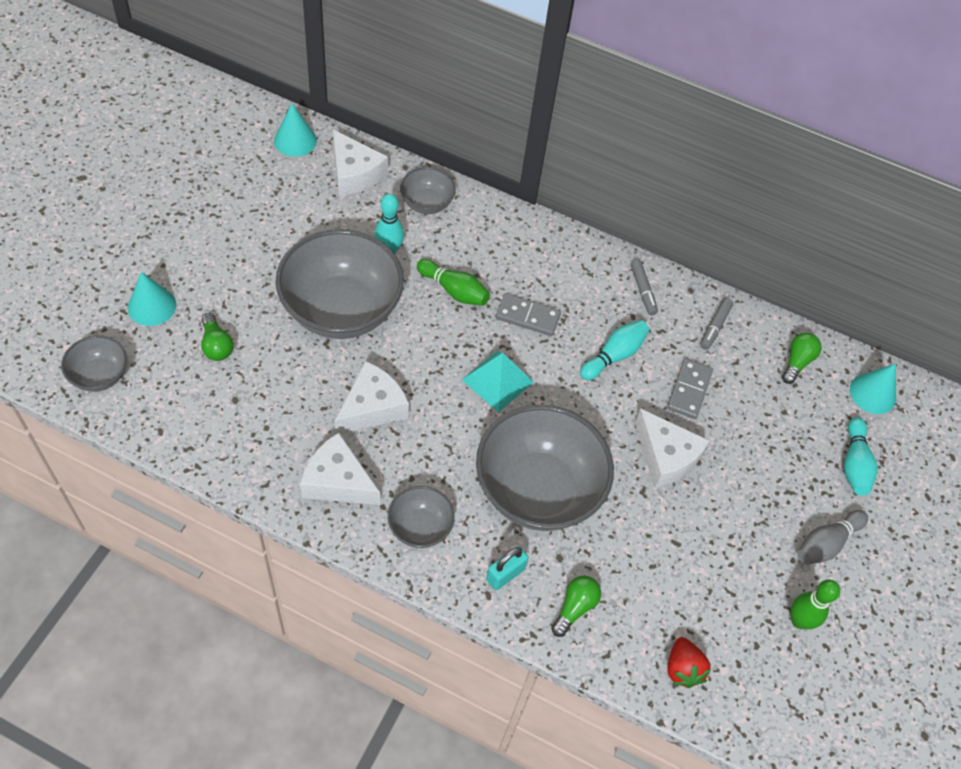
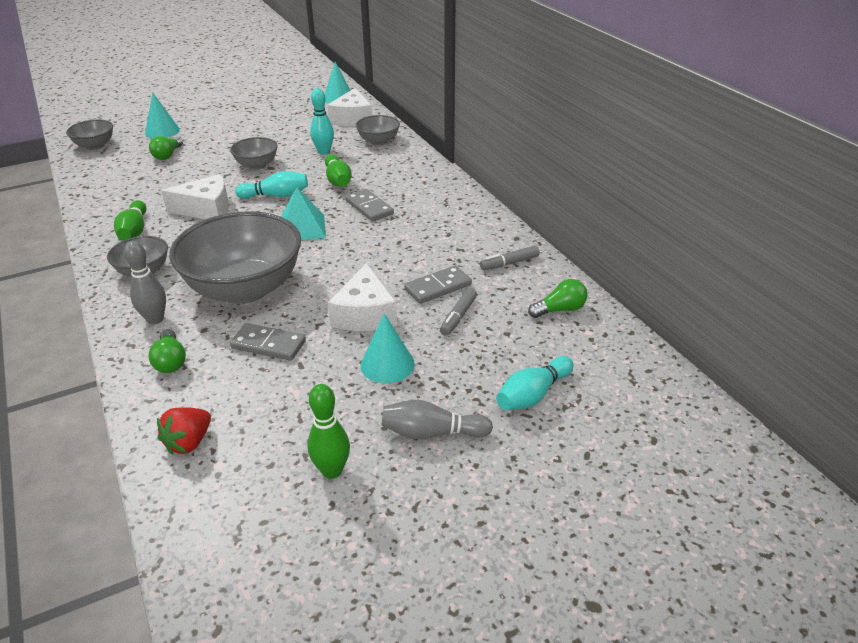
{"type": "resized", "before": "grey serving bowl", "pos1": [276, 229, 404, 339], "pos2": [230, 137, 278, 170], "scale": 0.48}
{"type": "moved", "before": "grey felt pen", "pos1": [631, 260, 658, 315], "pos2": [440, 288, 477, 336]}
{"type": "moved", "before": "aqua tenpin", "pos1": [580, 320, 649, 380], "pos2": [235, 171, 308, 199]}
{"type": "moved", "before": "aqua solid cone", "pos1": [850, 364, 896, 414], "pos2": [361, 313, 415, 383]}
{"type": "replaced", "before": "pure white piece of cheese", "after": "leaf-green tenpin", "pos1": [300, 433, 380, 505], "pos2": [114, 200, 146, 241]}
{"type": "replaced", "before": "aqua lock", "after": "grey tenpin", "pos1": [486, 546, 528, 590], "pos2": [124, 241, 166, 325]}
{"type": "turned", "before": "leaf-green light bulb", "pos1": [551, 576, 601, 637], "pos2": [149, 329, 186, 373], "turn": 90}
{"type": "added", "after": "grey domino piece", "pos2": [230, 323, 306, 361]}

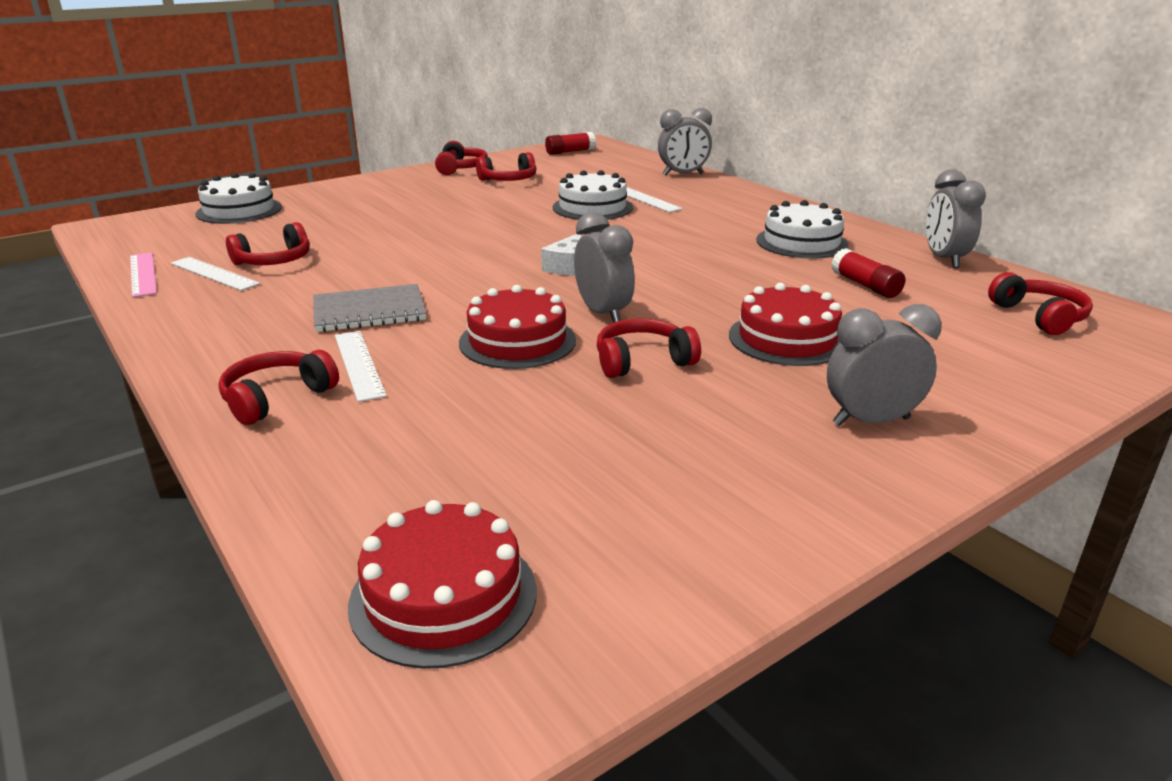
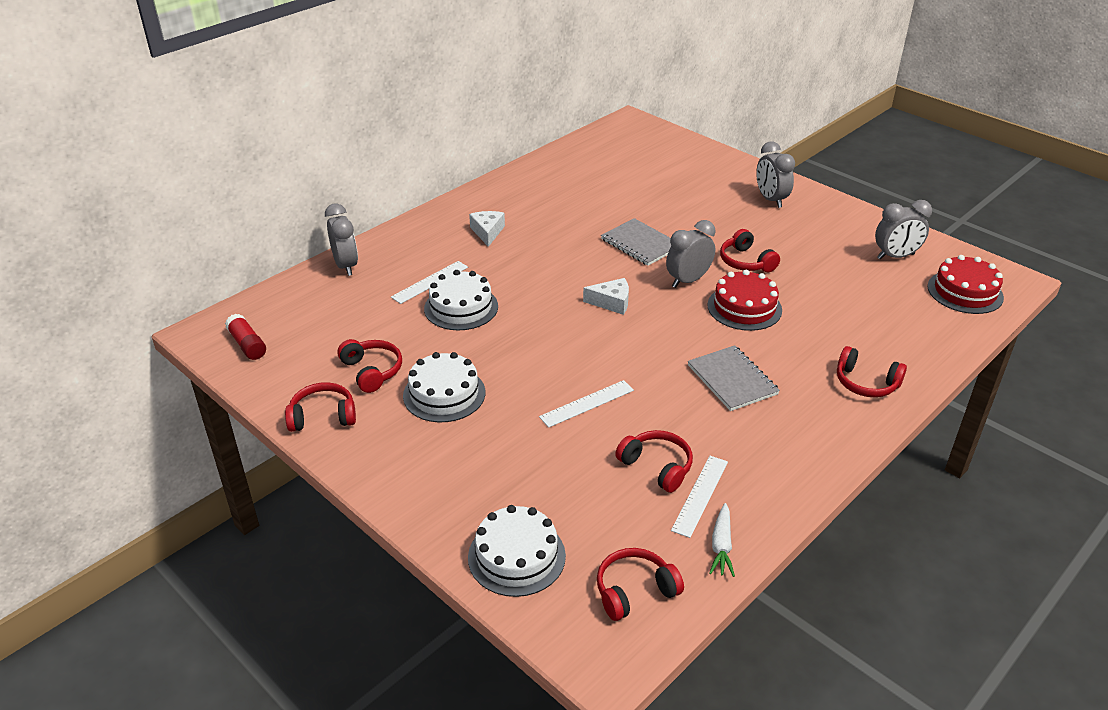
{"type": "moved", "before": "grey clock", "pos1": [926, 169, 986, 268], "pos2": [875, 200, 932, 260]}
{"type": "moved", "before": "pure white gateau", "pos1": [756, 200, 849, 259], "pos2": [403, 352, 485, 422]}
{"type": "removed", "before": "scarlet stick of glue", "pos1": [831, 248, 905, 298]}
{"type": "replaced", "before": "pink straightedge", "after": "pure white toy carrot", "pos1": [130, 252, 157, 298], "pos2": [709, 503, 735, 577]}
{"type": "moved", "before": "scarlet headphones", "pos1": [988, 272, 1093, 335], "pos2": [597, 548, 684, 621]}
{"type": "removed", "before": "scarlet gateau", "pos1": [729, 283, 842, 366]}
{"type": "moved", "before": "pure white straightedge", "pos1": [335, 331, 387, 402], "pos2": [539, 380, 634, 428]}
{"type": "added", "after": "pure white piece of cheese", "pos2": [469, 211, 505, 247]}
{"type": "added", "after": "grey notepad", "pos2": [601, 218, 671, 266]}

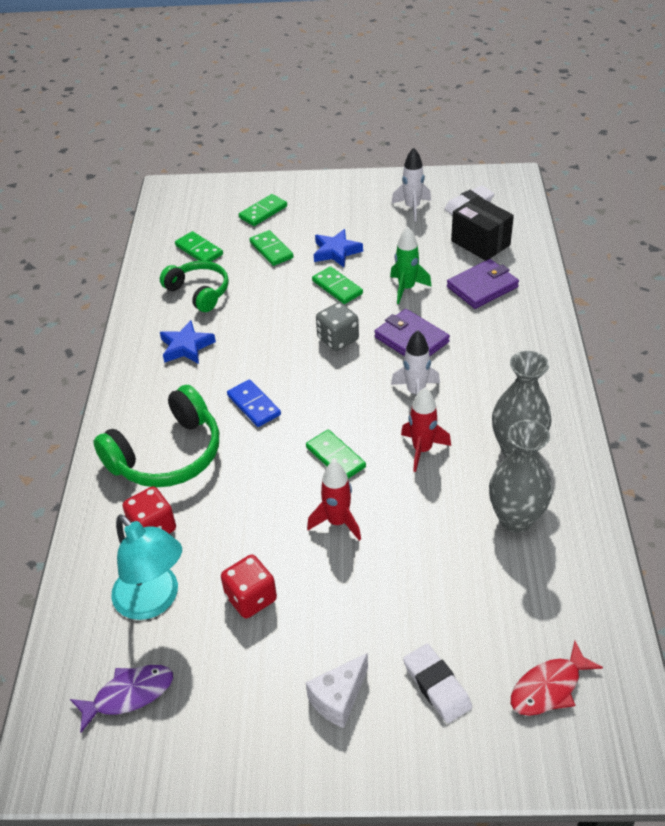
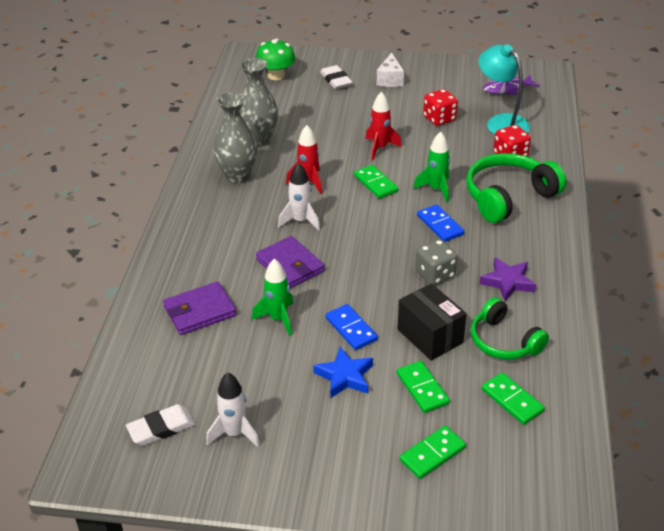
{"type": "moved", "before": "black box", "pos1": [451, 196, 514, 261], "pos2": [397, 283, 467, 360]}
{"type": "recoloured", "before": "leaf-green domino piece", "after": "cobalt domino piece", "pos1": [312, 267, 363, 304], "pos2": [325, 304, 378, 350]}
{"type": "moved", "before": "grey die", "pos1": [316, 302, 359, 351], "pos2": [415, 239, 458, 285]}
{"type": "recoloured", "before": "cobalt star shape", "after": "royal purple star shape", "pos1": [160, 320, 216, 364], "pos2": [479, 257, 536, 301]}
{"type": "replaced", "before": "scarlet toy fish", "after": "leaf-green toadstool", "pos1": [511, 641, 603, 716], "pos2": [256, 39, 295, 80]}
{"type": "turned", "before": "pure white piece of cheese", "pos1": [306, 653, 368, 728], "pos2": [377, 52, 404, 87], "turn": 135}
{"type": "added", "after": "leaf-green toy rocket", "pos2": [413, 131, 450, 202]}

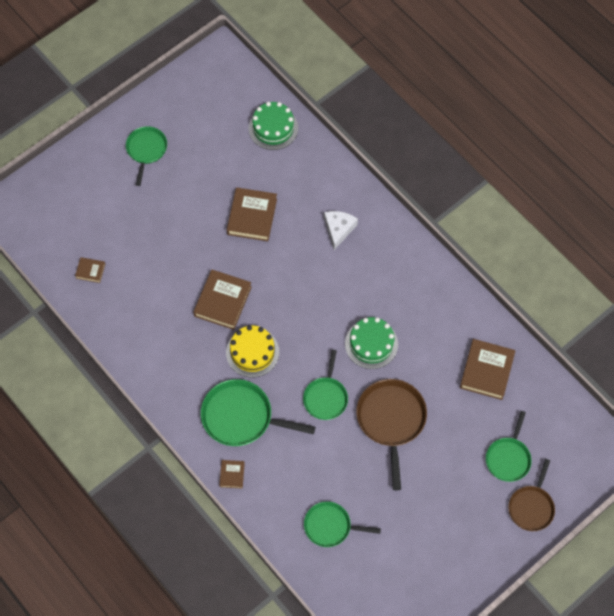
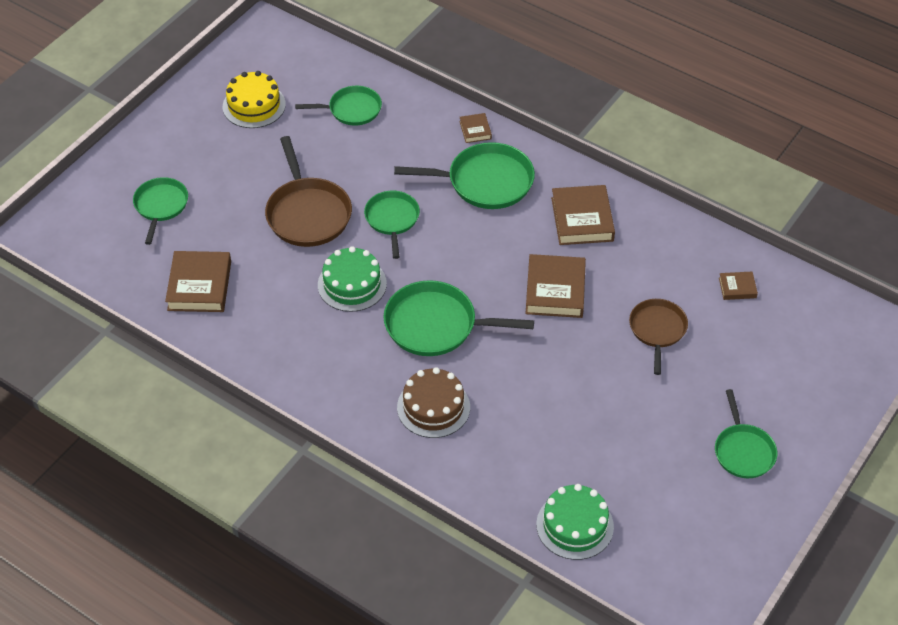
{"type": "moved", "before": "brown hardback", "pos1": [227, 187, 277, 241], "pos2": [551, 185, 615, 245]}
{"type": "replaced", "before": "pure white piece of cheese", "after": "brown gateau", "pos1": [324, 211, 358, 250], "pos2": [397, 367, 470, 438]}
{"type": "moved", "before": "bright yellow gateau", "pos1": [226, 325, 279, 377], "pos2": [223, 71, 286, 128]}
{"type": "moved", "before": "brown frying pan", "pos1": [508, 459, 555, 531], "pos2": [629, 299, 688, 375]}
{"type": "added", "after": "leaf-green frying pan", "pos2": [383, 280, 534, 356]}

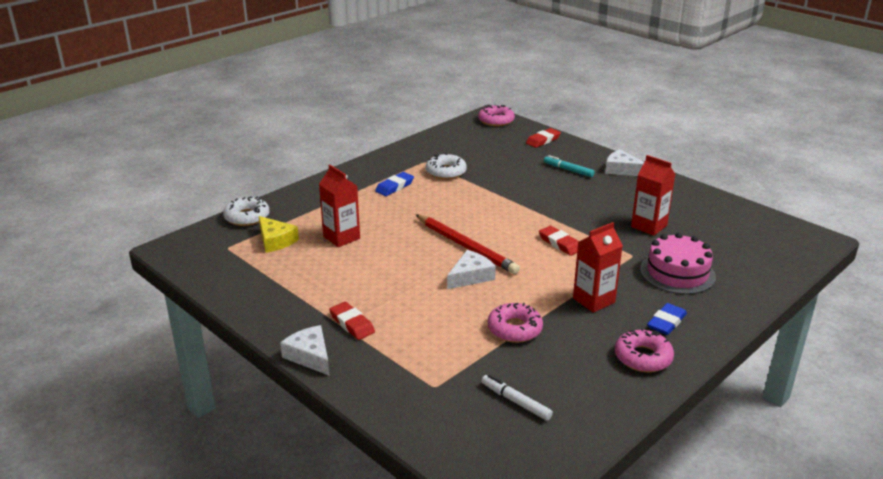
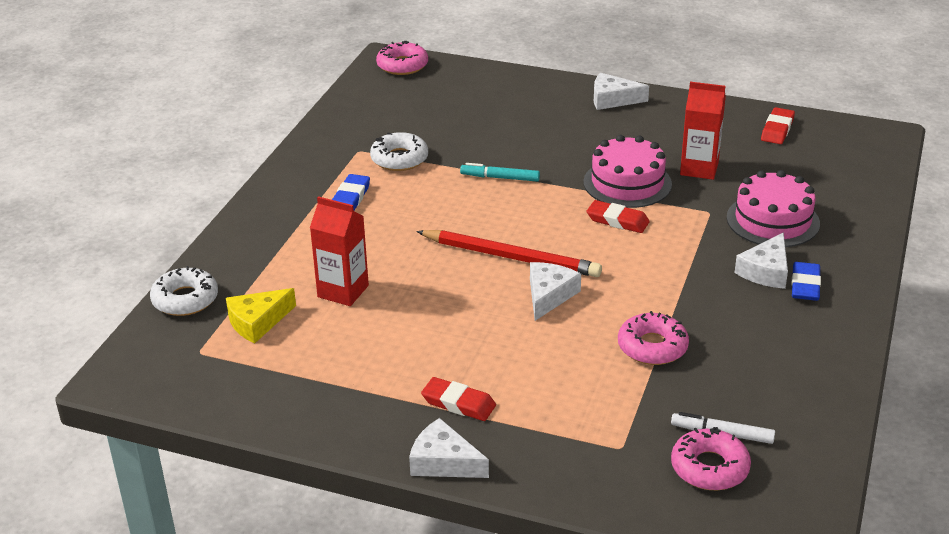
{"type": "moved", "before": "scarlet gum eraser", "pos1": [526, 128, 561, 148], "pos2": [761, 107, 795, 144]}
{"type": "moved", "before": "aqua felt pen", "pos1": [544, 155, 595, 177], "pos2": [460, 163, 540, 182]}
{"type": "turned", "before": "bright yellow piece of cheese", "pos1": [259, 216, 299, 253], "pos2": [226, 288, 296, 343], "turn": 120}
{"type": "removed", "before": "scarlet carton", "pos1": [573, 222, 623, 313]}
{"type": "moved", "before": "pink donut", "pos1": [615, 328, 674, 372], "pos2": [671, 427, 751, 490]}
{"type": "added", "after": "pink gateau", "pos2": [583, 135, 672, 208]}
{"type": "added", "after": "pure white piece of cheese", "pos2": [735, 233, 788, 289]}

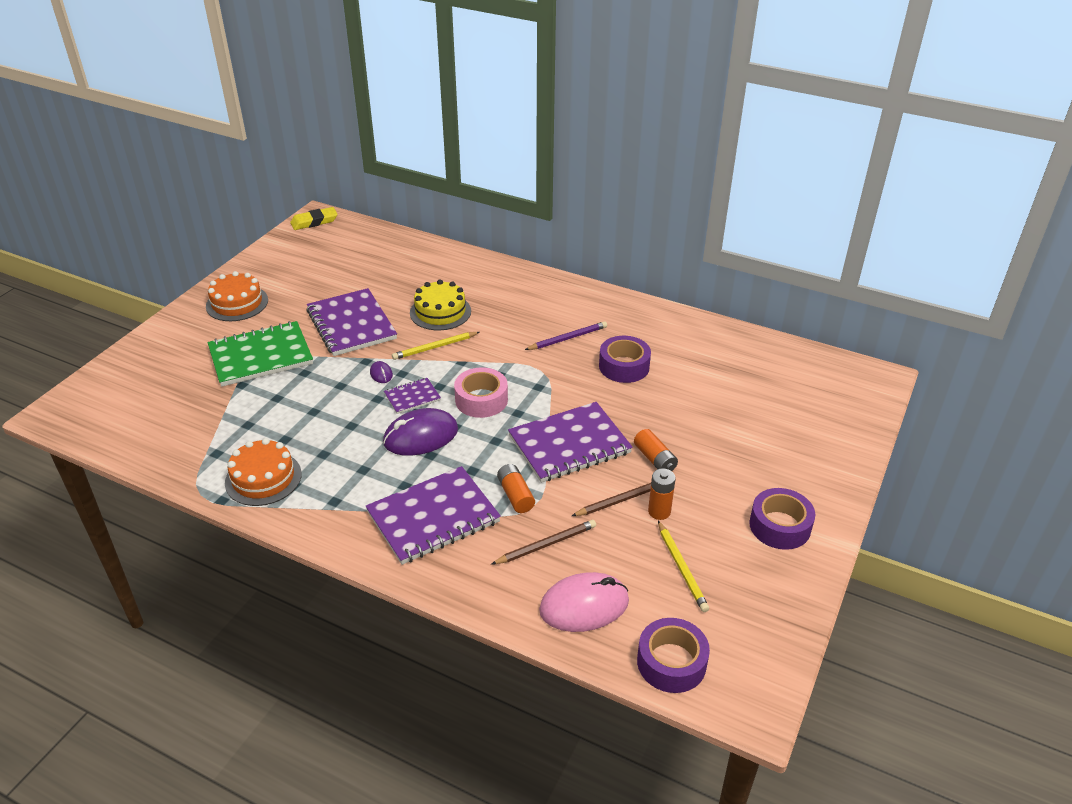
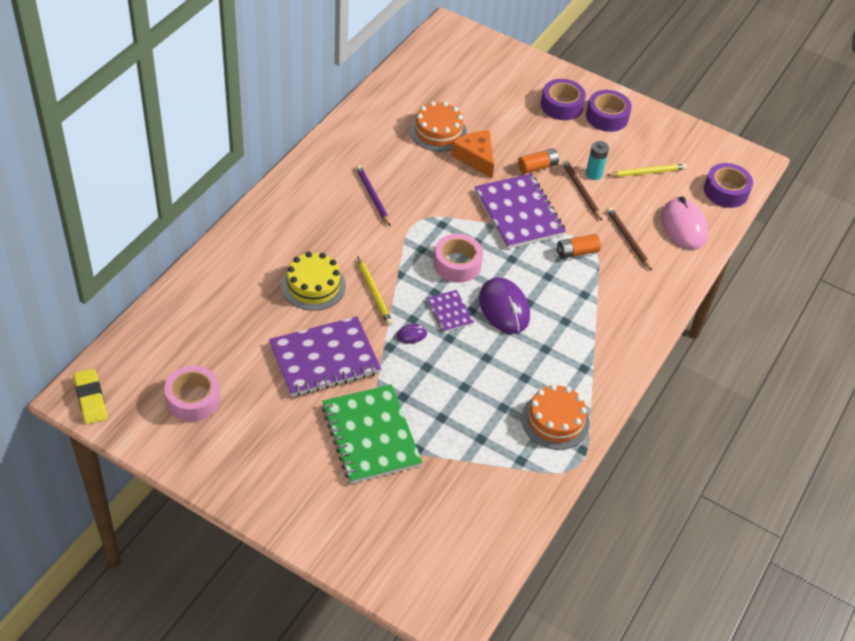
{"type": "moved", "before": "orange-coloured gateau", "pos1": [206, 271, 268, 321], "pos2": [410, 101, 467, 152]}
{"type": "moved", "before": "royal purple roll of tape", "pos1": [599, 336, 651, 383], "pos2": [541, 79, 586, 120]}
{"type": "removed", "before": "royal purple notepad", "pos1": [365, 466, 501, 565]}
{"type": "recoloured", "before": "orange-coloured power cell", "after": "aqua power cell", "pos1": [648, 468, 676, 520], "pos2": [586, 141, 609, 180]}
{"type": "added", "after": "orange-coloured piece of cheese", "pos2": [451, 130, 494, 178]}
{"type": "added", "after": "pink roll of tape", "pos2": [164, 365, 220, 422]}

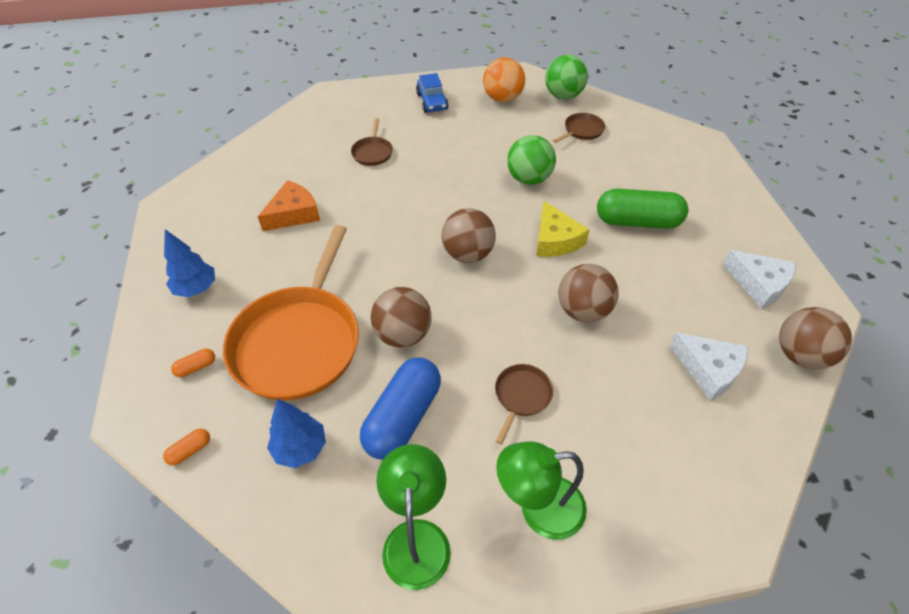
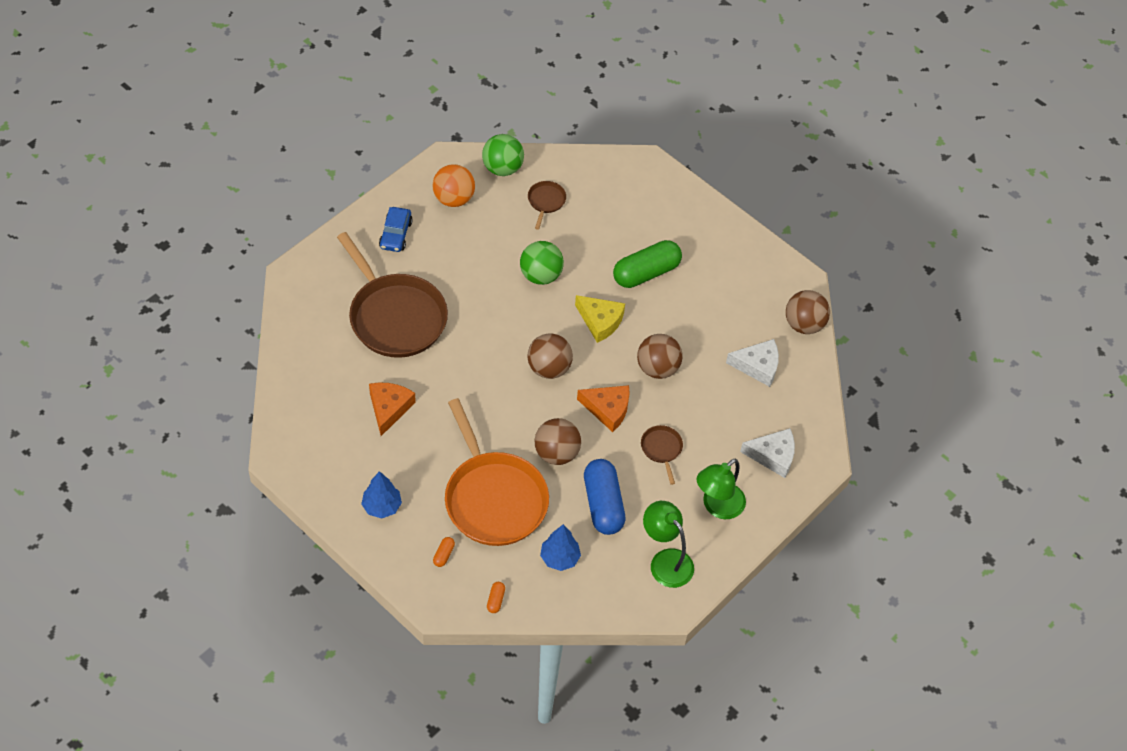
{"type": "turned", "before": "cobalt automobile", "pos1": [416, 73, 449, 113], "pos2": [379, 207, 413, 252], "turn": 60}
{"type": "resized", "before": "brown frying pan", "pos1": [351, 118, 393, 166], "pos2": [337, 232, 448, 358], "scale": 2.39}
{"type": "moved", "before": "pure white piece of cheese", "pos1": [723, 250, 796, 309], "pos2": [740, 428, 795, 478]}
{"type": "added", "after": "orange-coloured piece of cheese", "pos2": [577, 385, 630, 432]}

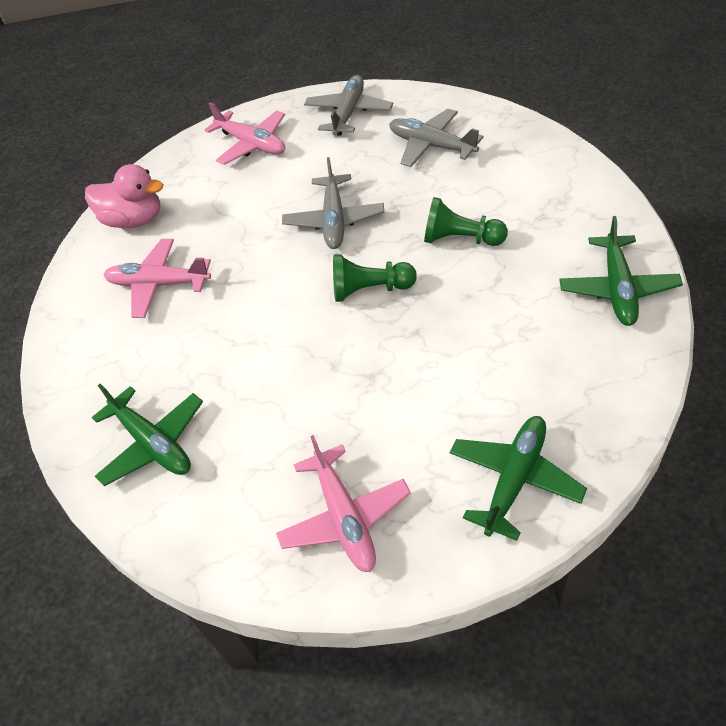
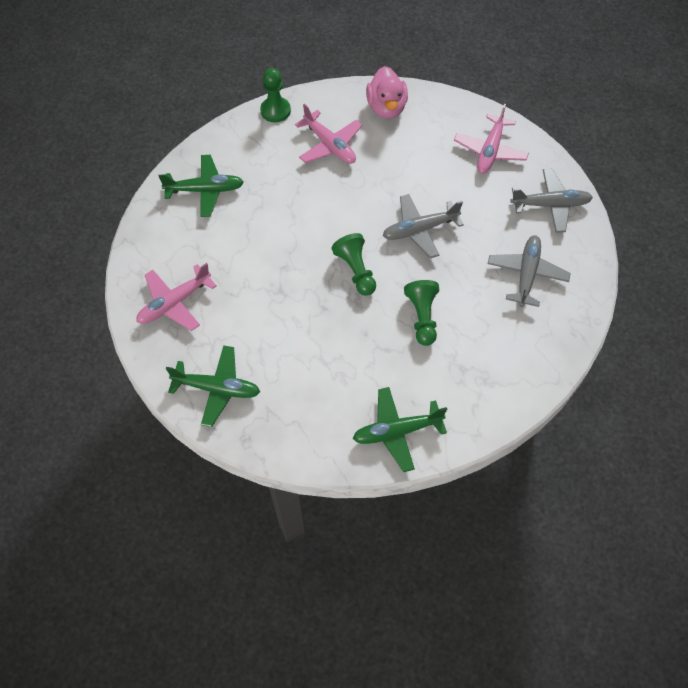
{"type": "turned", "before": "pink aeroplane", "pos1": [104, 239, 211, 318], "pos2": [295, 104, 362, 164], "turn": 150}
{"type": "turned", "before": "leaf-green aeroplane", "pos1": [92, 384, 203, 486], "pos2": [158, 155, 244, 217], "turn": -120}
{"type": "added", "after": "leaf-green pawn", "pos2": [260, 68, 291, 123]}

